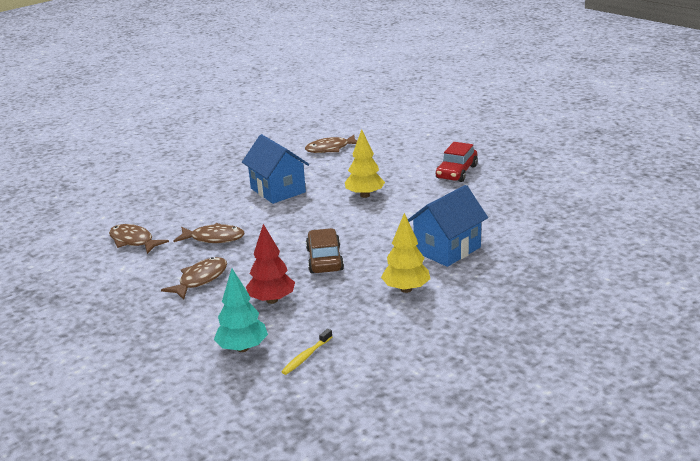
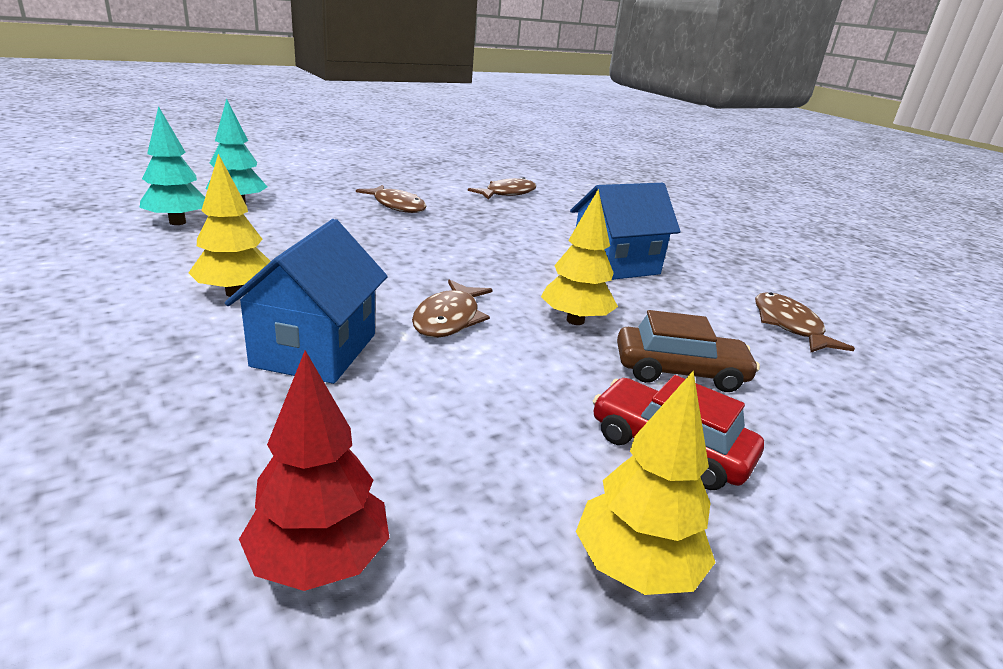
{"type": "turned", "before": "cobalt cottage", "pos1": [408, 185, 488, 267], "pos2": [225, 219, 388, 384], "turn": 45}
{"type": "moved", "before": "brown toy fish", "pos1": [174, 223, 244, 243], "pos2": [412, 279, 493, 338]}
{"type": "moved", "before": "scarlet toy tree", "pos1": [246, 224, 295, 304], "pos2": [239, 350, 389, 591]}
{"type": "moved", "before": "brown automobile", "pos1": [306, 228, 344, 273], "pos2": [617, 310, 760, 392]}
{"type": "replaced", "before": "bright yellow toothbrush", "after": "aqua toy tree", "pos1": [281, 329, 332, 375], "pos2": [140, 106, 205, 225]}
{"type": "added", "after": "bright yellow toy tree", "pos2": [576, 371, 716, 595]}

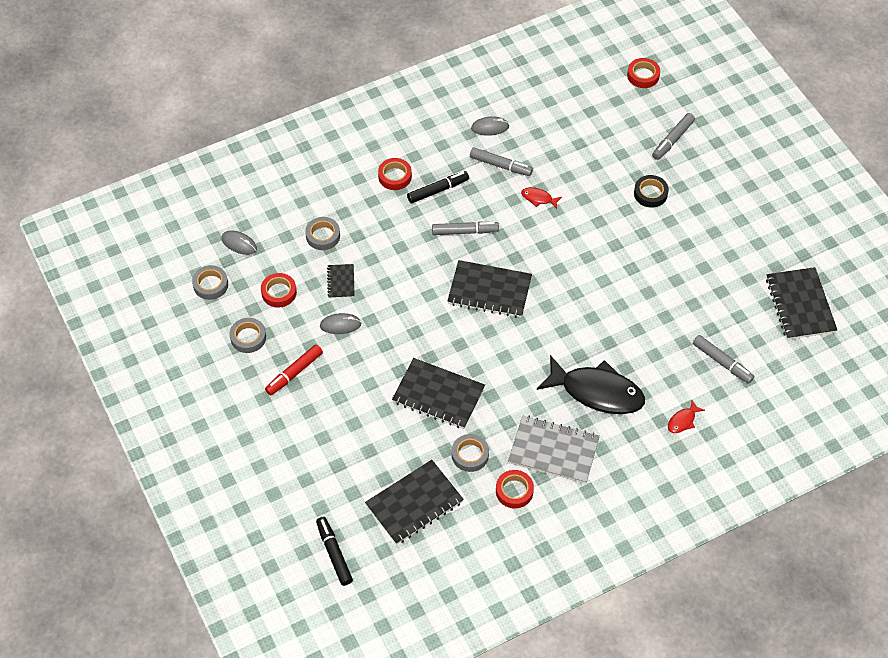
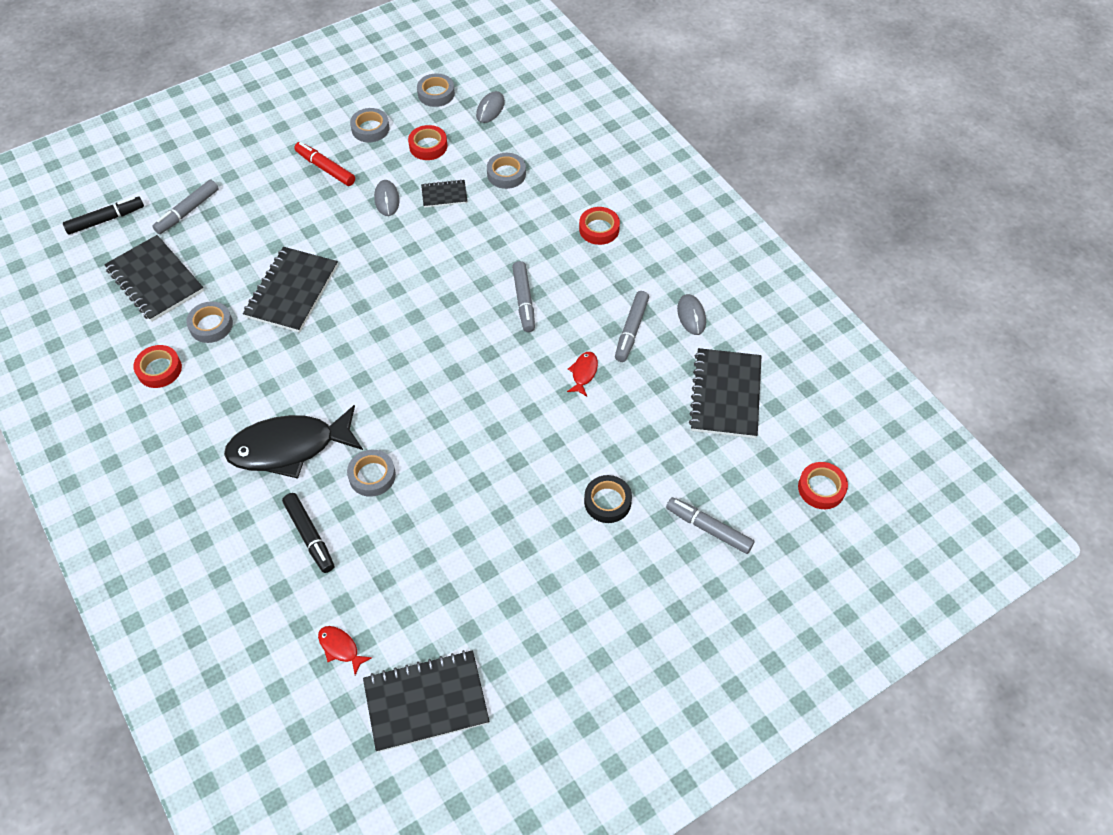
{"type": "moved", "before": "black felt pen", "pos1": [407, 171, 469, 203], "pos2": [282, 493, 334, 573]}
{"type": "moved", "before": "black notepad", "pos1": [447, 260, 532, 318], "pos2": [689, 348, 761, 438]}
{"type": "moved", "before": "grey felt pen", "pos1": [693, 335, 754, 384], "pos2": [152, 180, 219, 234]}
{"type": "turned", "before": "black toy fish", "pos1": [537, 355, 645, 414], "pos2": [224, 405, 363, 479], "turn": 60}
{"type": "moved", "before": "scarlet toy fish", "pos1": [668, 400, 705, 433], "pos2": [318, 626, 372, 675]}
{"type": "removed", "before": "grey notepad", "pos1": [508, 416, 600, 484]}
{"type": "added", "after": "grey roll of tape", "pos2": [347, 450, 396, 497]}

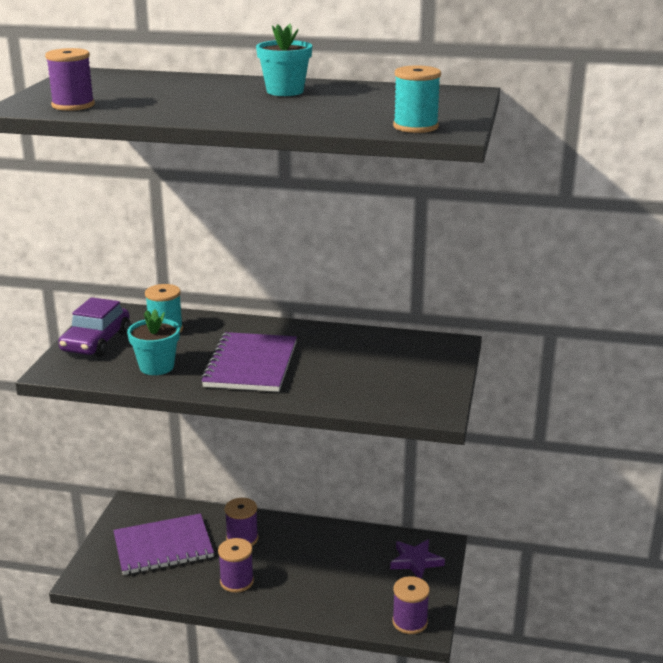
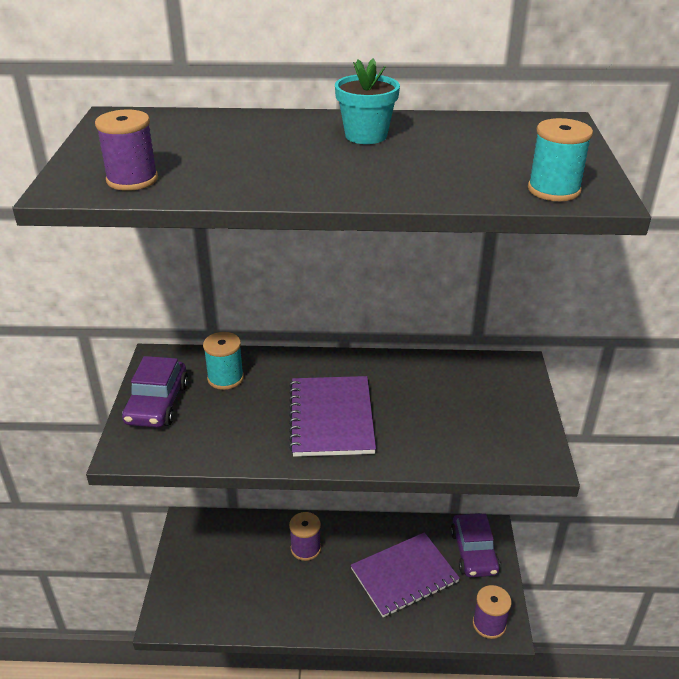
{"type": "removed", "before": "aqua plant pot", "pos1": [127, 309, 180, 375]}
{"type": "moved", "before": "royal purple notepad", "pos1": [113, 513, 214, 575], "pos2": [351, 532, 460, 617]}
{"type": "removed", "before": "royal purple spool", "pos1": [218, 538, 254, 593]}
{"type": "replaced", "before": "royal purple star shape", "after": "royal purple automobile", "pos1": [390, 539, 445, 579], "pos2": [450, 513, 500, 577]}

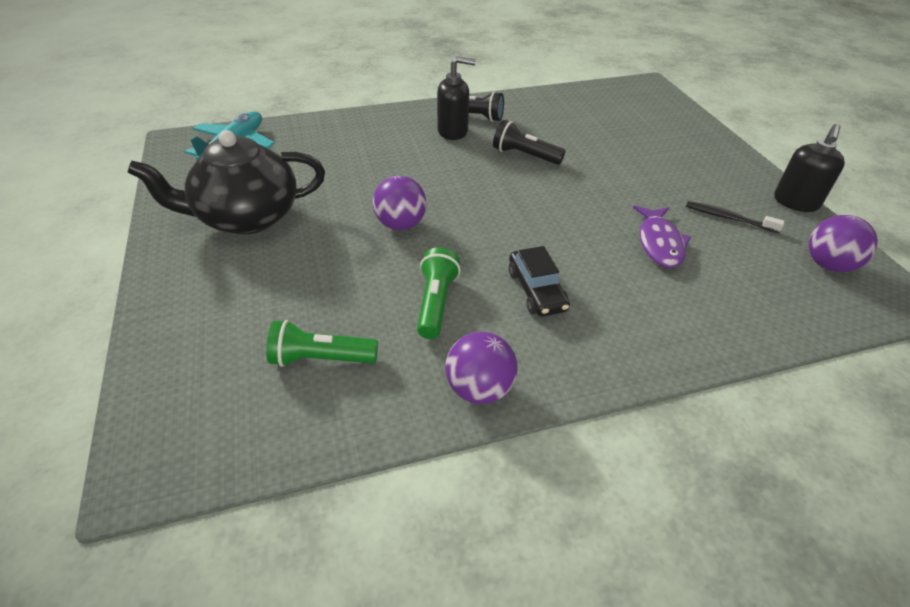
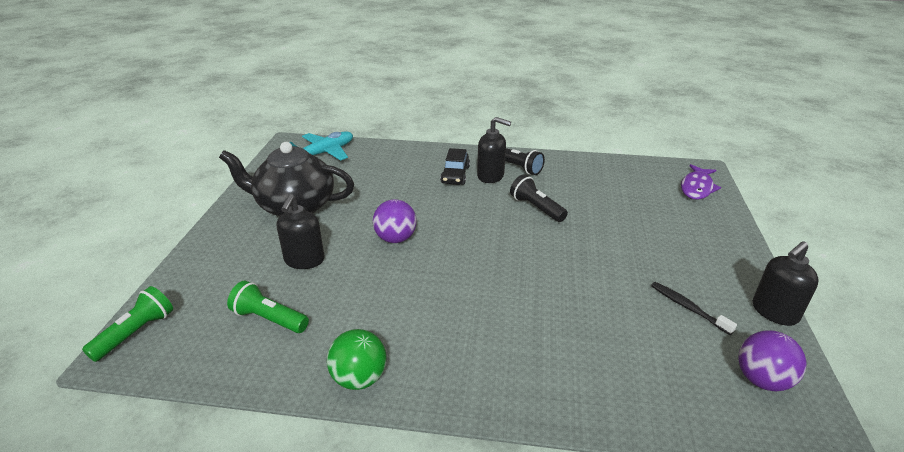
{"type": "moved", "before": "royal purple toy fish", "pos1": [633, 206, 691, 268], "pos2": [681, 164, 721, 200]}
{"type": "moved", "before": "black automobile", "pos1": [509, 246, 570, 316], "pos2": [440, 148, 470, 185]}
{"type": "moved", "before": "leaf-green pocket torch", "pos1": [417, 247, 461, 339], "pos2": [82, 286, 173, 362]}
{"type": "recoloured", "before": "royal purple ball", "after": "leaf-green ball", "pos1": [446, 332, 518, 404], "pos2": [327, 329, 387, 390]}
{"type": "added", "after": "black soap pump", "pos2": [277, 194, 325, 269]}

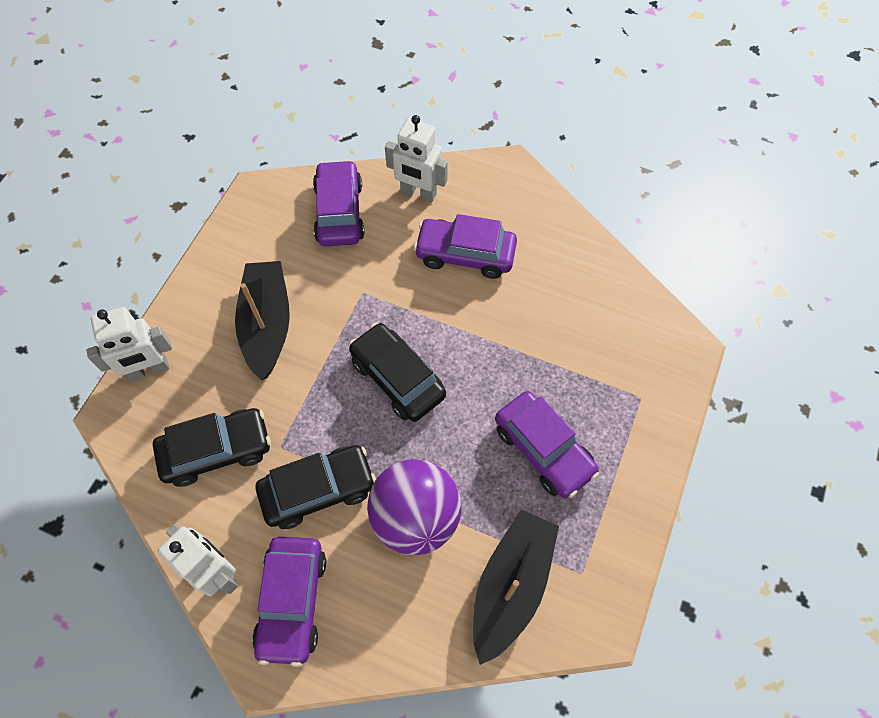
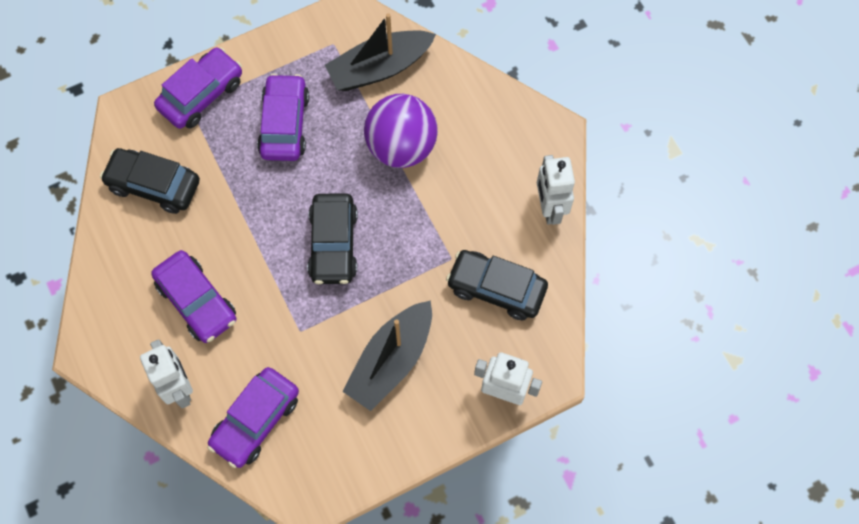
{"type": "moved", "before": "black automobile", "pos1": [256, 445, 376, 529], "pos2": [100, 148, 200, 214]}
{"type": "moved", "before": "royal purple automobile", "pos1": [252, 537, 326, 667], "pos2": [154, 47, 242, 129]}

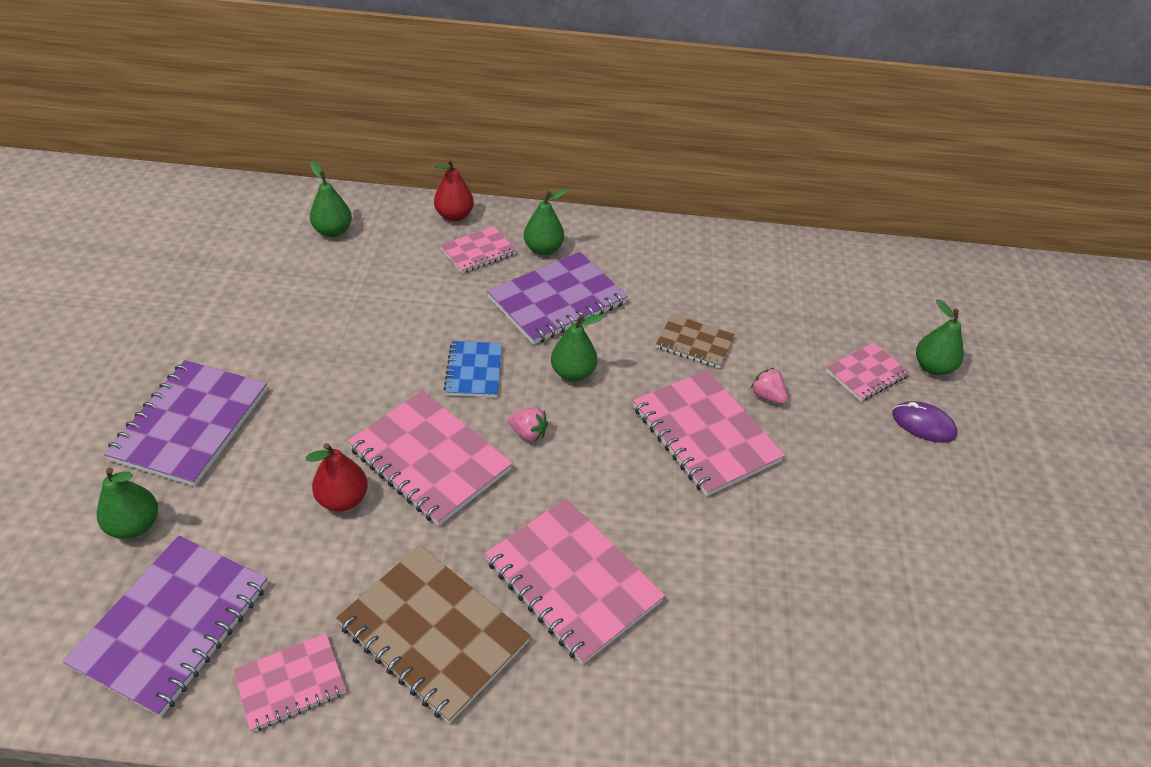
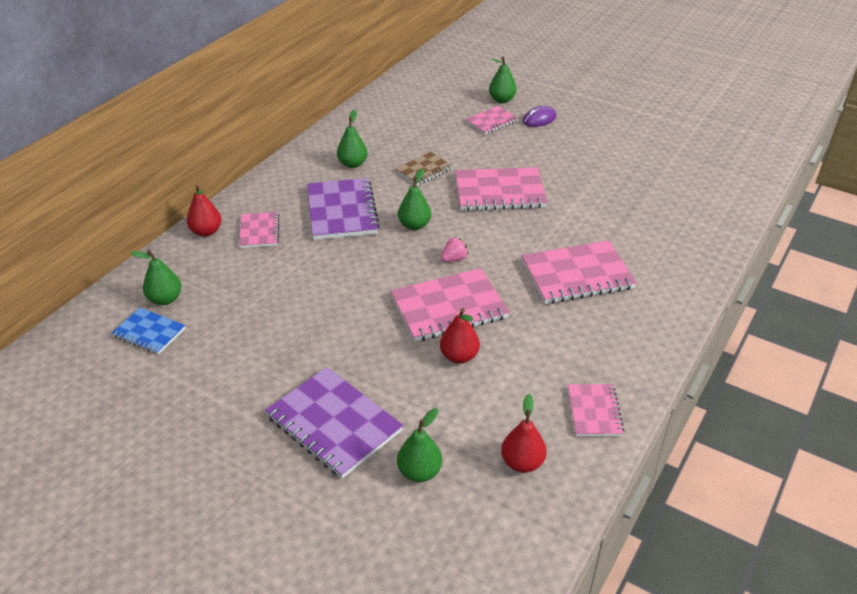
{"type": "moved", "before": "leaf-green toy pear", "pos1": [524, 189, 568, 255], "pos2": [337, 110, 368, 168]}
{"type": "moved", "before": "cobalt notepad", "pos1": [443, 341, 502, 397], "pos2": [112, 307, 185, 355]}
{"type": "turned", "before": "pink notepad", "pos1": [826, 343, 910, 401], "pos2": [465, 106, 519, 135], "turn": 60}
{"type": "removed", "before": "pink strawberry", "pos1": [751, 368, 788, 404]}
{"type": "replaced", "before": "royal purple notepad", "after": "scarlet toy pear", "pos1": [63, 536, 268, 717], "pos2": [501, 394, 546, 473]}
{"type": "removed", "before": "brown notepad", "pos1": [336, 545, 531, 724]}

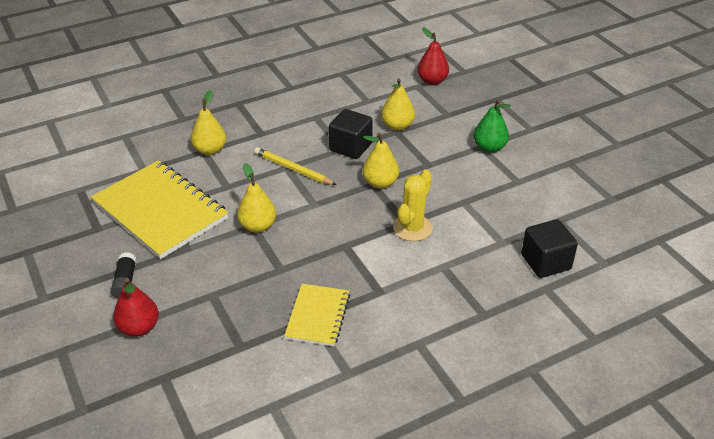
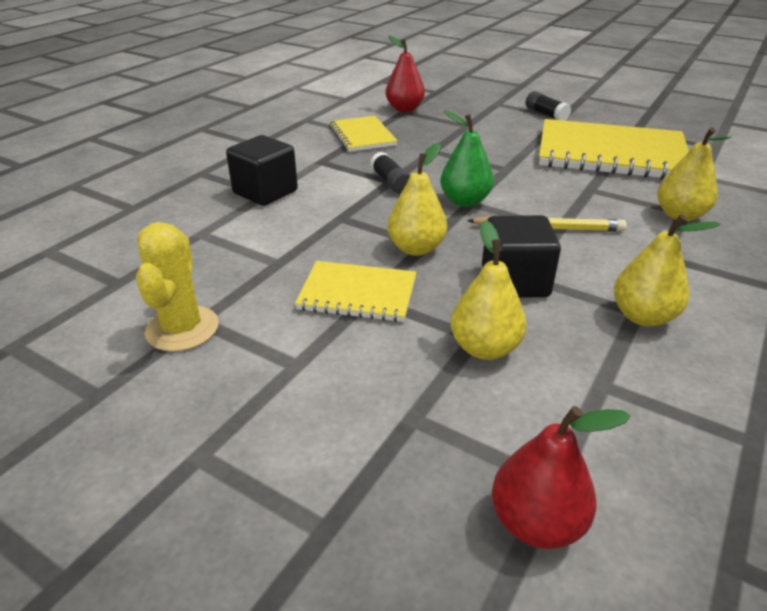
{"type": "moved", "before": "leaf-green toy pear", "pos1": [474, 99, 511, 153], "pos2": [440, 110, 494, 207]}
{"type": "moved", "before": "bright yellow toy pear", "pos1": [237, 163, 276, 233], "pos2": [614, 214, 720, 326]}
{"type": "moved", "before": "bright yellow cactus", "pos1": [393, 169, 433, 241], "pos2": [136, 222, 219, 352]}
{"type": "moved", "before": "black block", "pos1": [521, 219, 578, 278], "pos2": [226, 135, 298, 206]}
{"type": "moved", "before": "scarlet toy pear", "pos1": [113, 278, 159, 337], "pos2": [386, 35, 425, 112]}
{"type": "added", "after": "black stick of glue", "pos2": [370, 152, 410, 194]}
{"type": "added", "after": "bright yellow notepad", "pos2": [295, 261, 417, 322]}

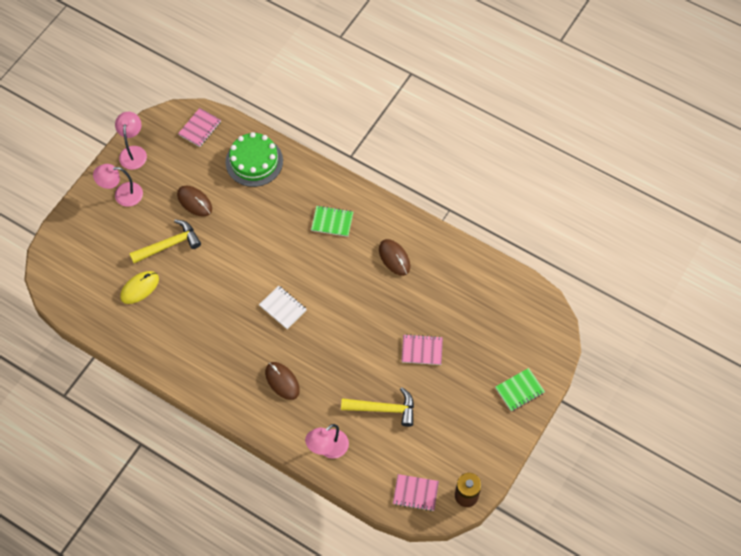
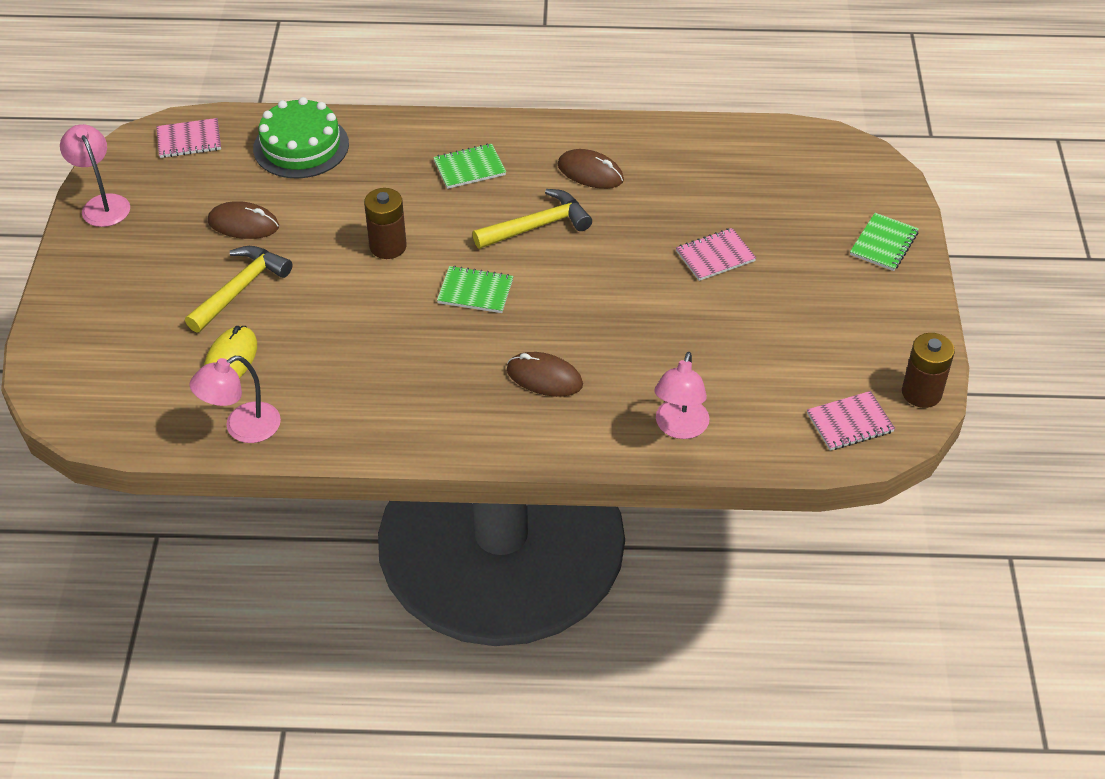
{"type": "turned", "before": "pink notepad", "pos1": [178, 108, 221, 147], "pos2": [156, 118, 221, 158], "turn": 75}
{"type": "moved", "before": "pink lamp", "pos1": [93, 164, 143, 207], "pos2": [190, 356, 281, 443]}
{"type": "recoloured", "before": "pure white notepad", "after": "leaf-green notepad", "pos1": [259, 286, 307, 329], "pos2": [437, 266, 513, 313]}
{"type": "moved", "before": "bright yellow carpenter's hammer", "pos1": [341, 387, 414, 427], "pos2": [472, 189, 592, 249]}
{"type": "added", "after": "brown power cell", "pos2": [364, 188, 407, 259]}

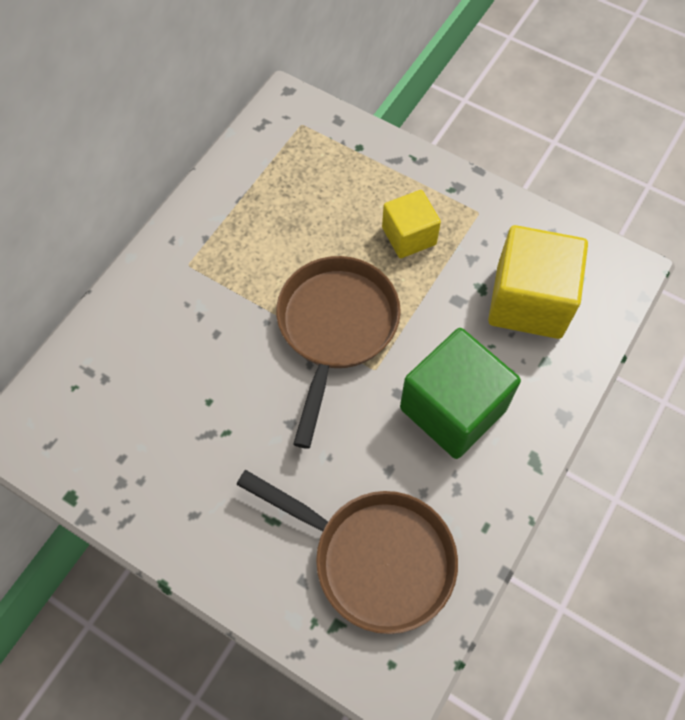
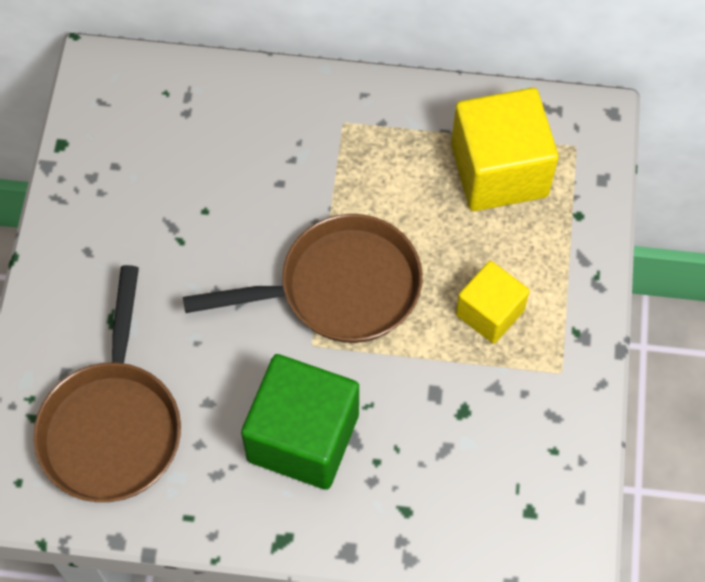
{"type": "moved", "before": "bright yellow block", "pos1": [488, 225, 588, 339], "pos2": [451, 88, 559, 211]}

